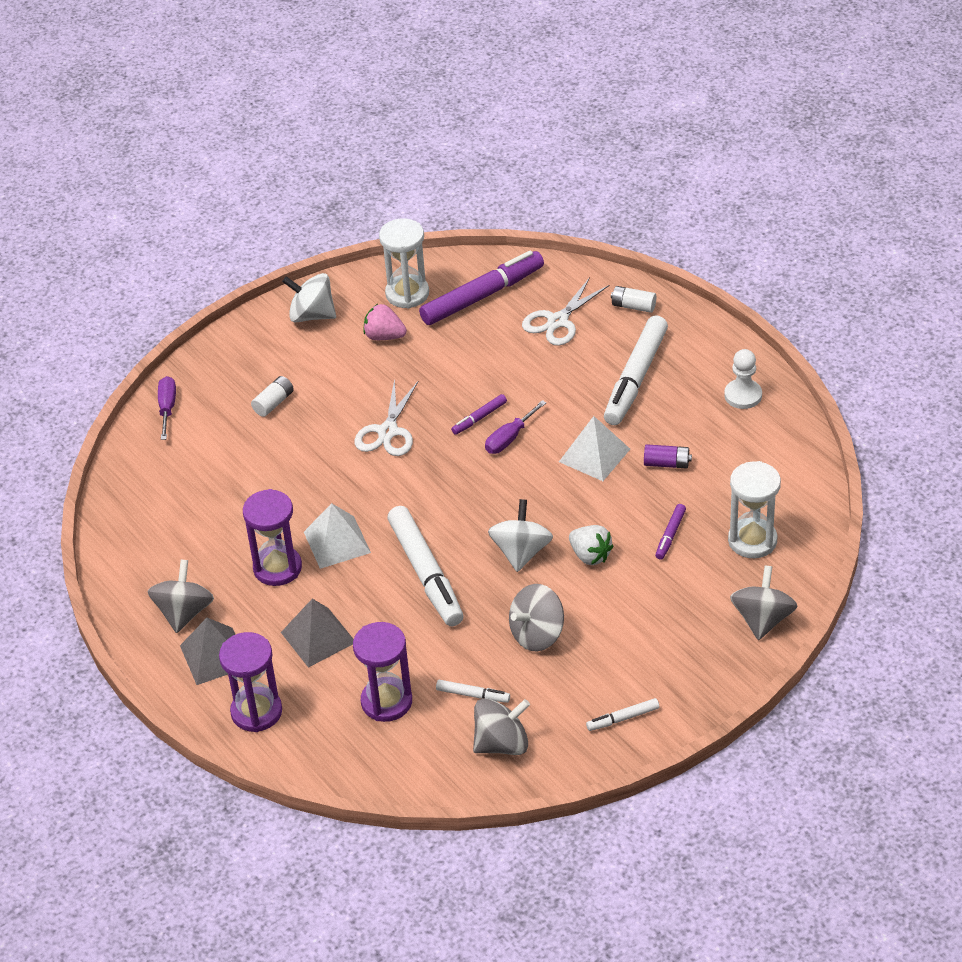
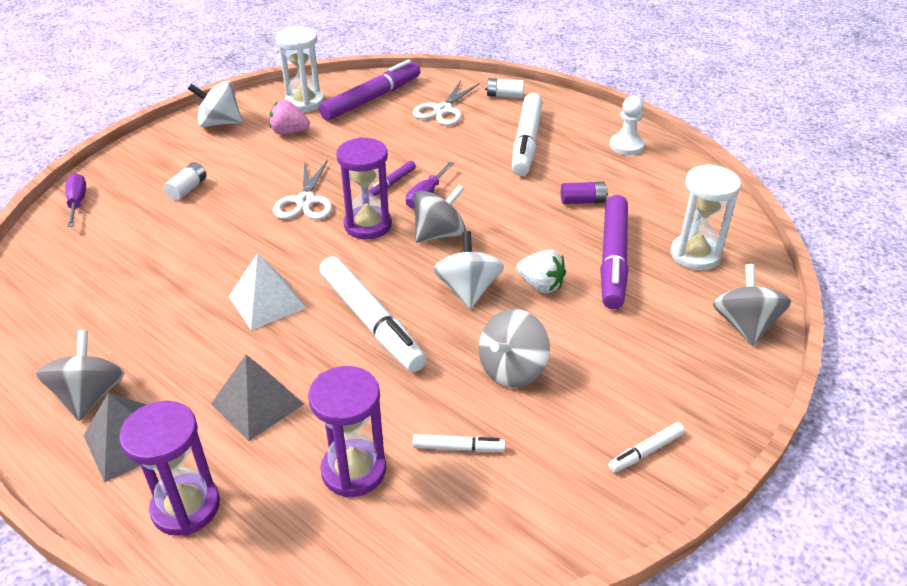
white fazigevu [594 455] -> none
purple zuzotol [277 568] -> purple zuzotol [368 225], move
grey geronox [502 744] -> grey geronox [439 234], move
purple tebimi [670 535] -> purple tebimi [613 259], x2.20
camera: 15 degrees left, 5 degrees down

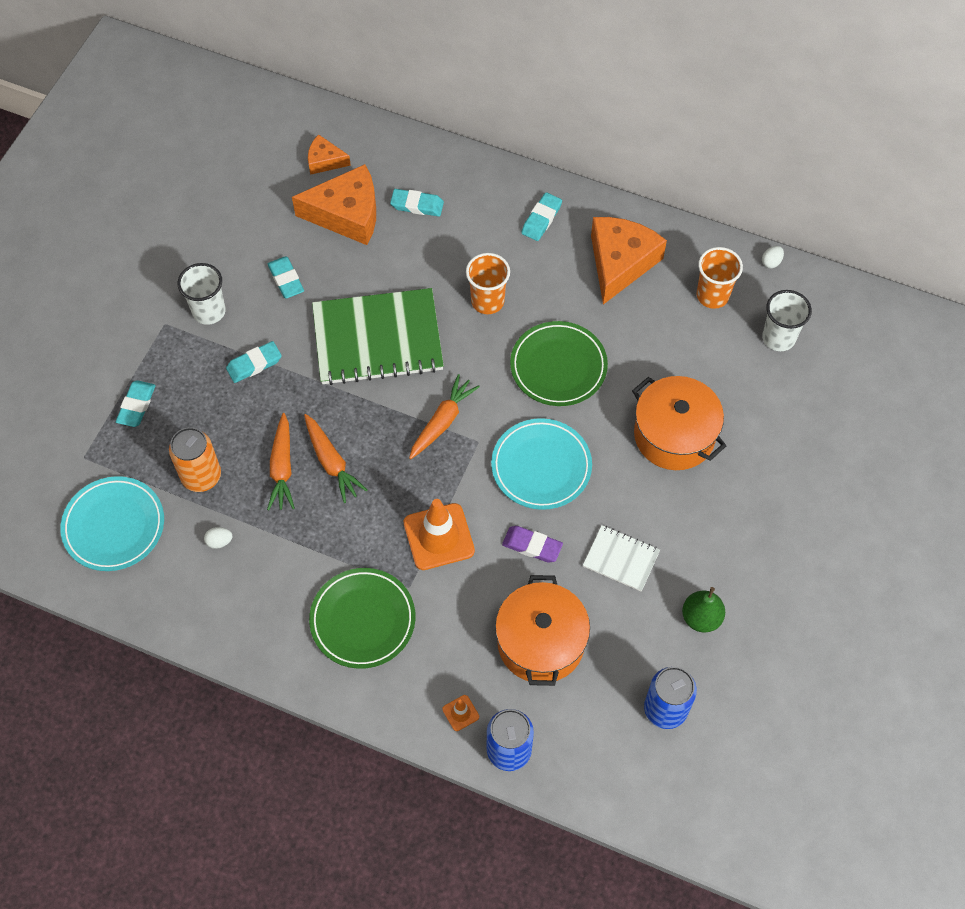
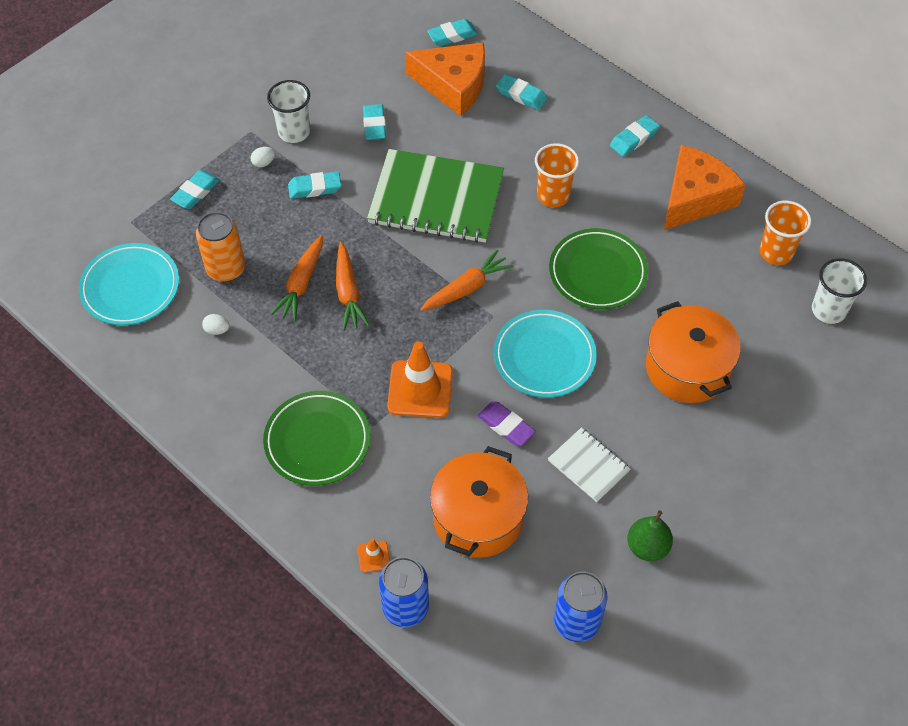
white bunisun [771 262] -> white bunisun [263 163], move
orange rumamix [325 161] -> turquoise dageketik [452 35]
camera: 20 degrees right, 5 degrees down

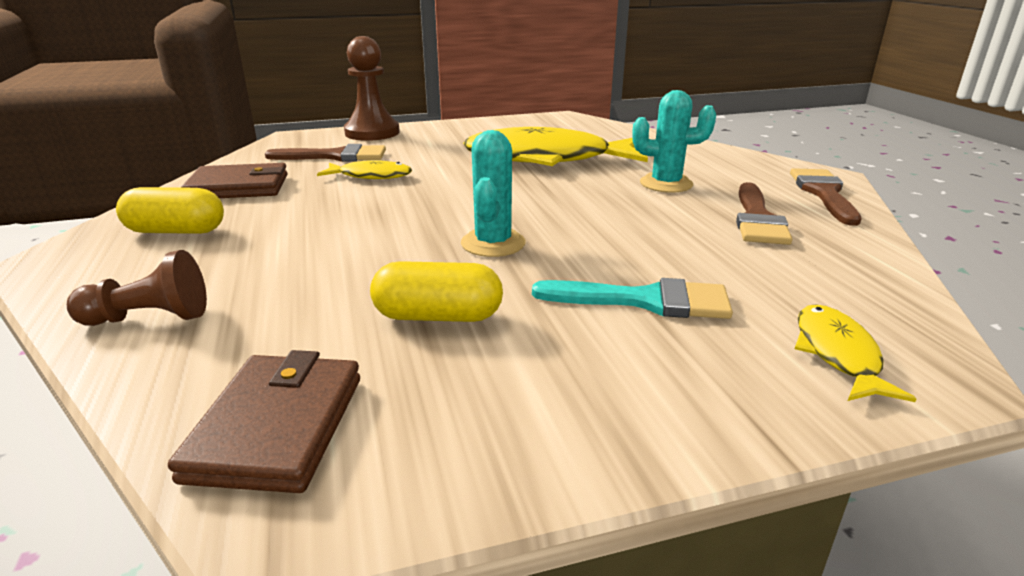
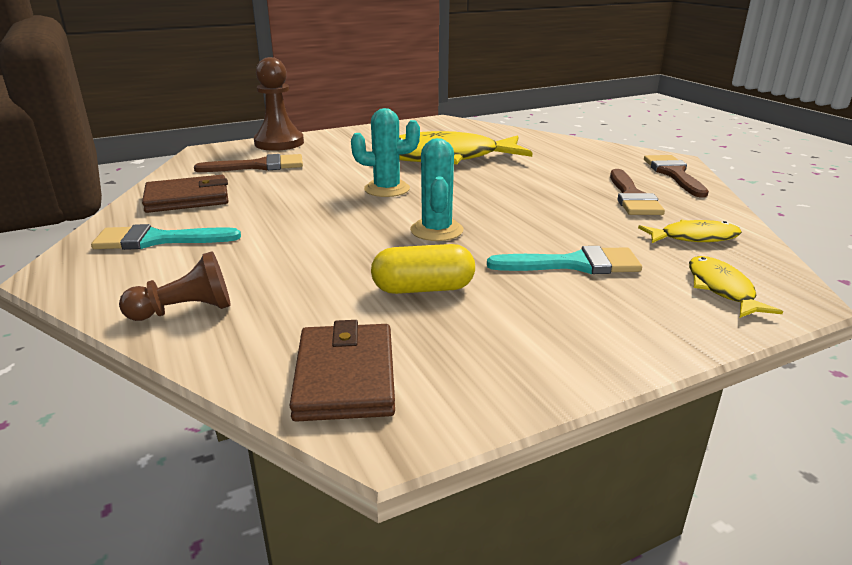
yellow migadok [370 176] -> yellow migadok [694 237], move
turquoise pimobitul [666 184] -> turquoise pimobitul [387 189], move
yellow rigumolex [176 231] -> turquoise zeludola [157 240]
camera: 10 degrees left, 0 degrees up

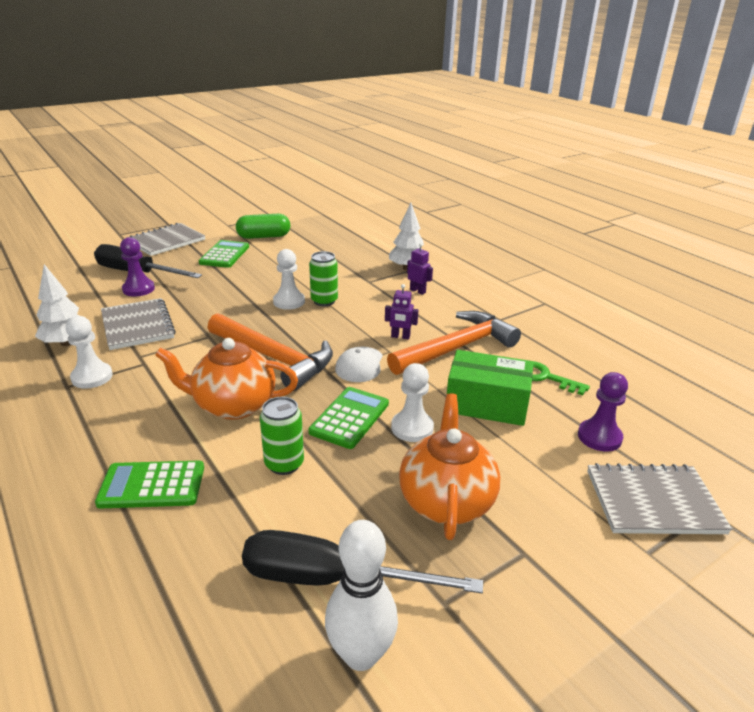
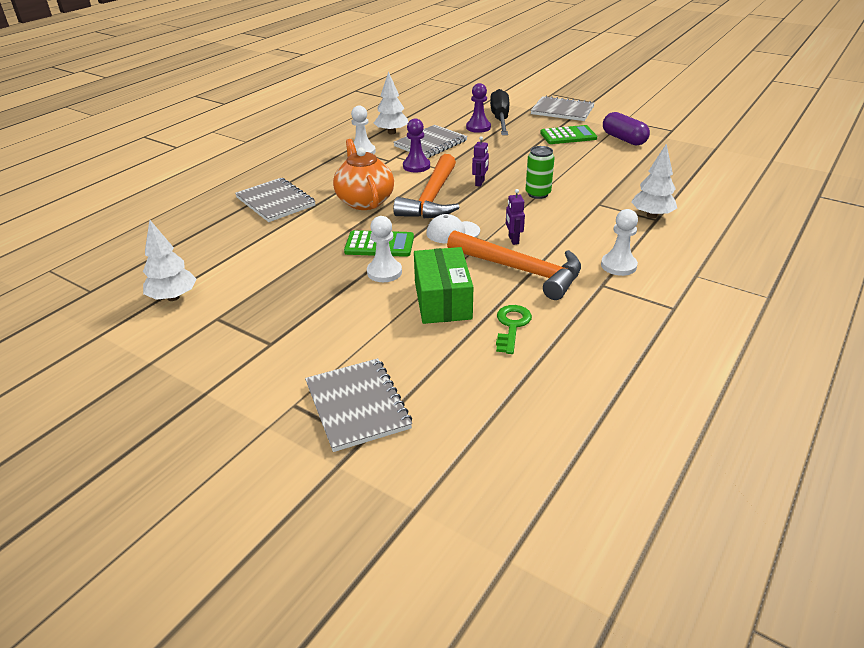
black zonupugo [331 579] -> none
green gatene [284 464] -> none
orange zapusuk [446 500] -> none
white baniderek [289 302] -> white baniderek [618 265], move
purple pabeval [417 291] -> purple pabeval [480 183], move
purple baniderek [599 437] -> purple baniderek [416 166], move
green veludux [152 485] -> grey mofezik [275 202]
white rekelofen [360 654] -> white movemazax [173 297]
green rigumolex [264 236] -> purple rigumolex [623 139]
camera: 70 degrees right, 5 degrees up

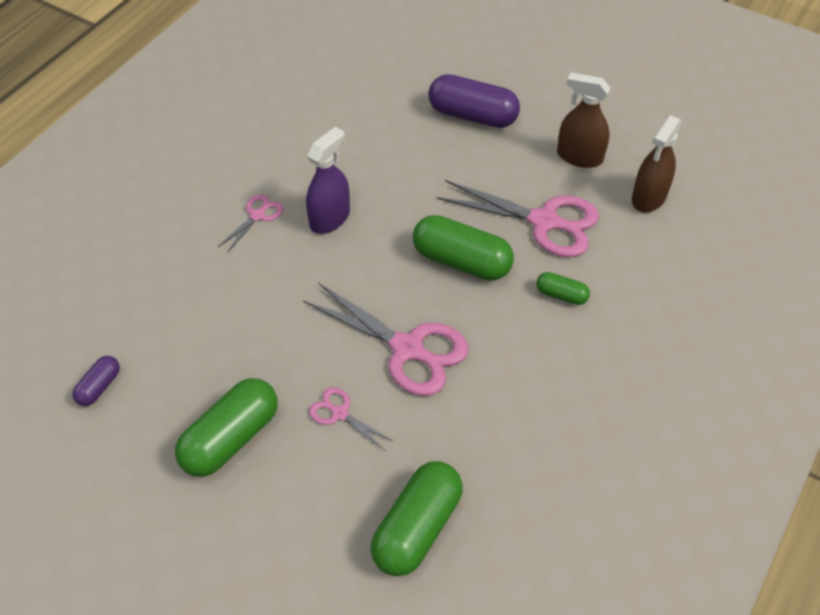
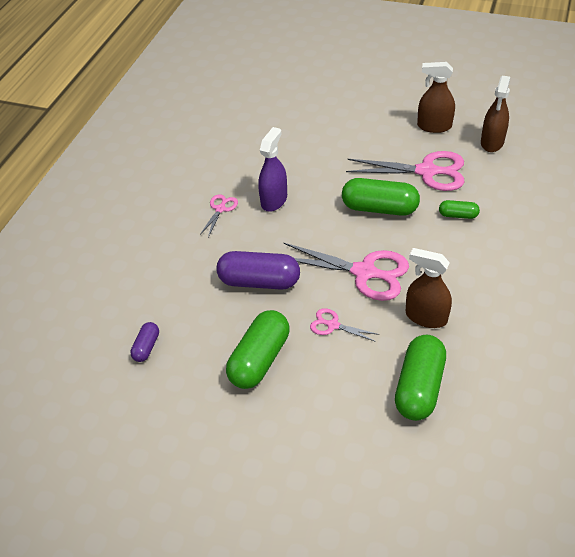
none -> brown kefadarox [426 317]
purple rigumolex [472 115] -> purple rigumolex [259 281], move
camera: 10 degrees left, 5 degrees down

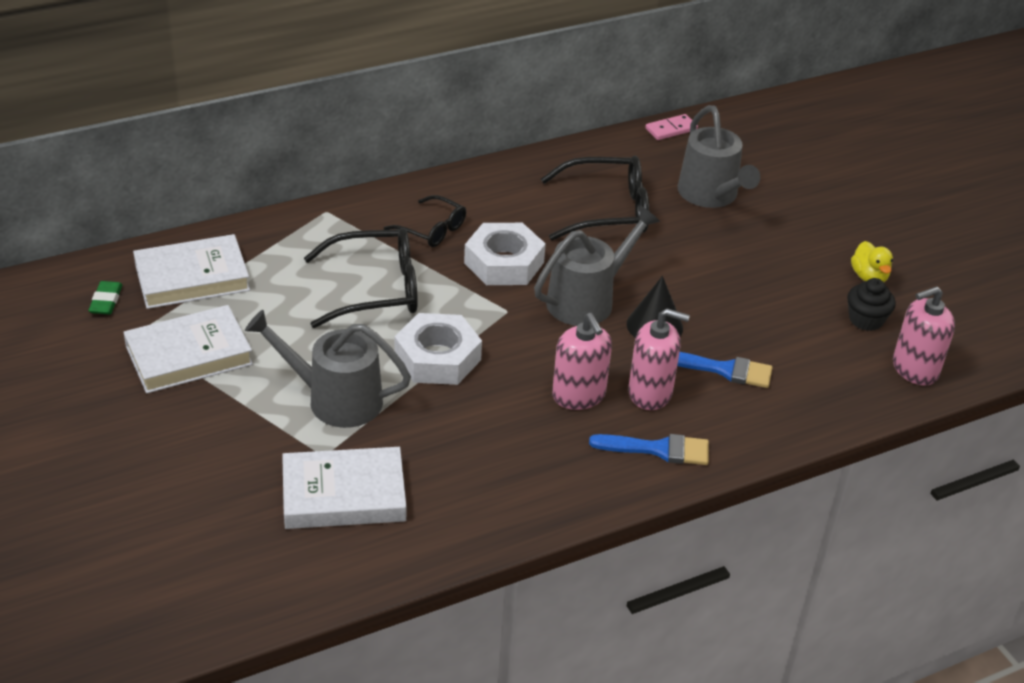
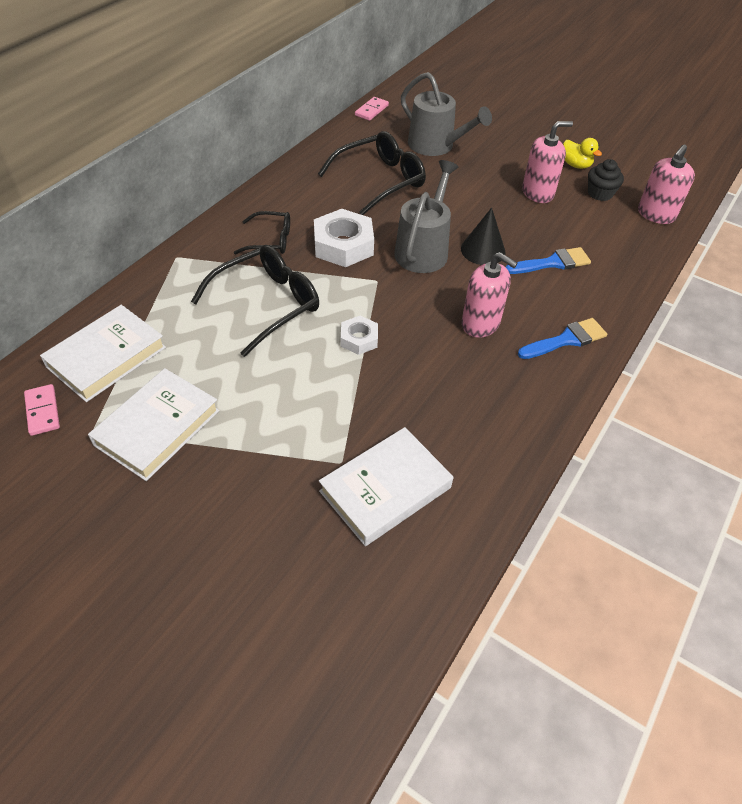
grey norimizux [335 399] -> none
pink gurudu [650 393] -> pink gurudu [537 193], move
green dageketik [106 301] -> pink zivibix [42 411]
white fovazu [437 358] -> white fovazu [359 339], x0.56
camera: 30 degrees left, 10 degrees up

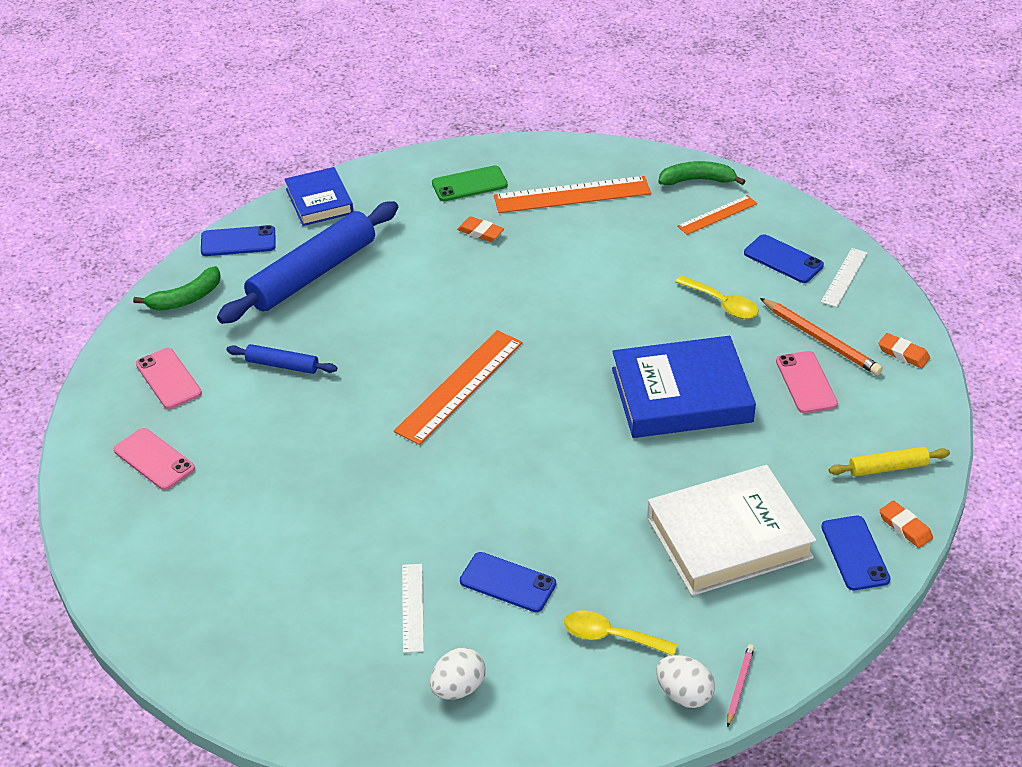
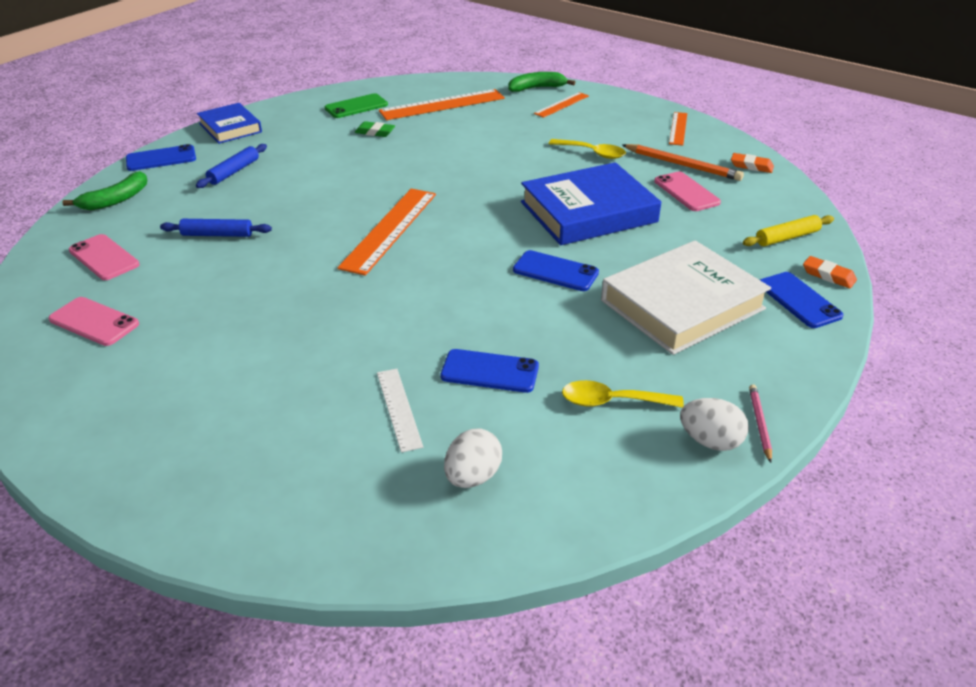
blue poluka [783 259] -> blue poluka [555 271], move
orange dageketik [480 232] -> green dageketik [375 132]
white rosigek [844 277] -> orange rosigek [678 128]
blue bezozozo [313 274] -> blue bezozozo [234 172], x0.47
camera: 15 degrees left, 5 degrees down

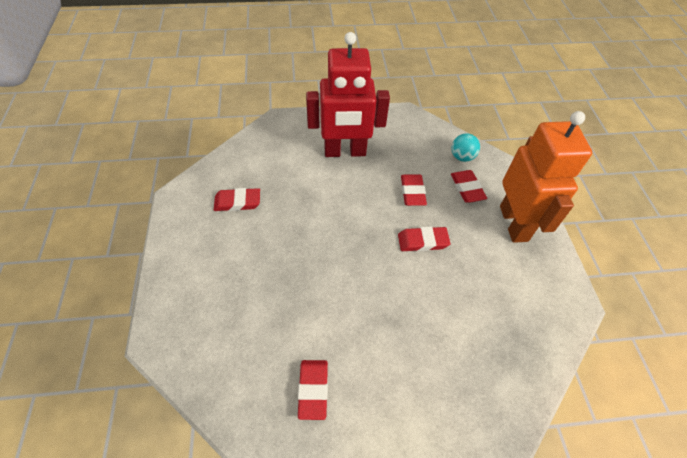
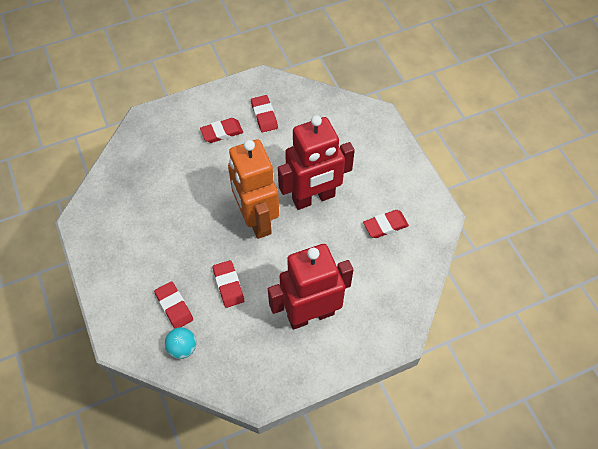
none -> red pabeval [313 198]
red dageketik [422 241] -> red dageketik [222 132], move
orange pabeval [514 223] -> orange pabeval [256 220], move
camera: 165 degrees right, 5 degrees up

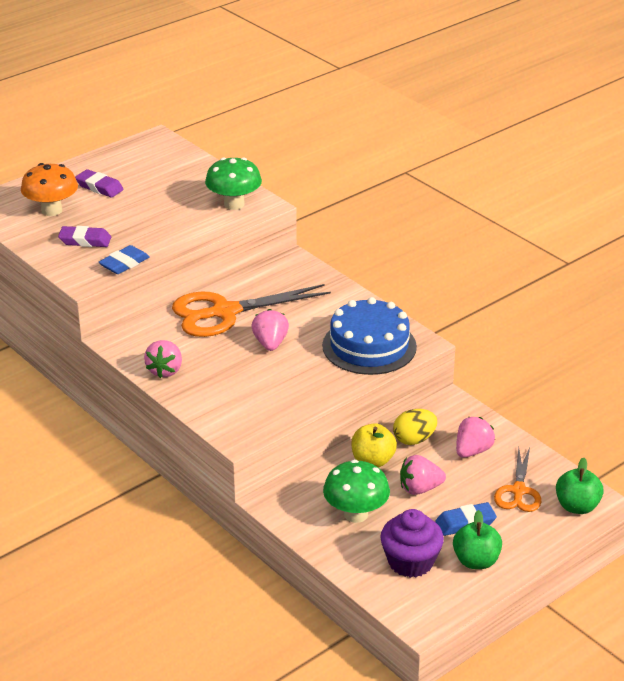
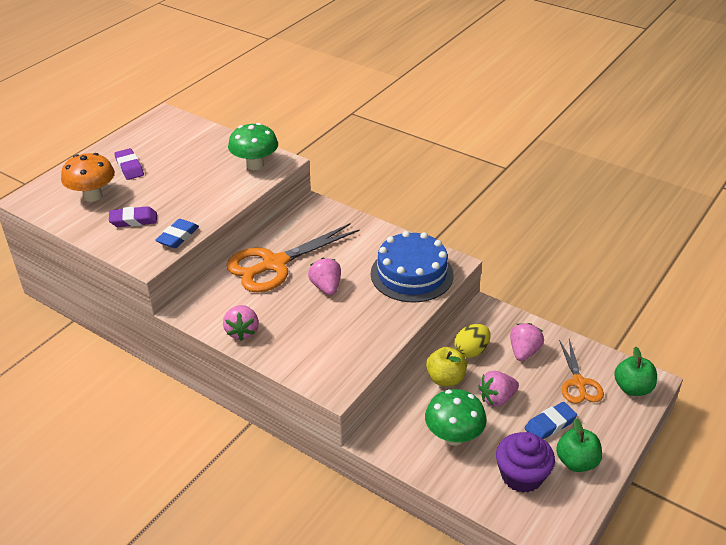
purple dageketik [99 187] -> purple dageketik [129 167], 45 degrees clockwise
camera: 15 degrees left, 5 degrees up

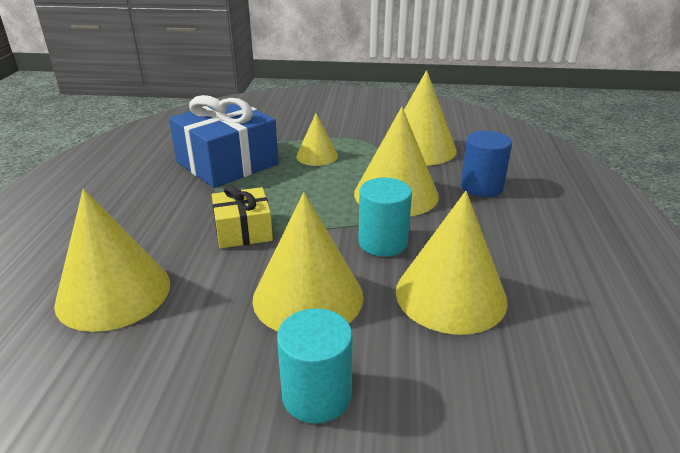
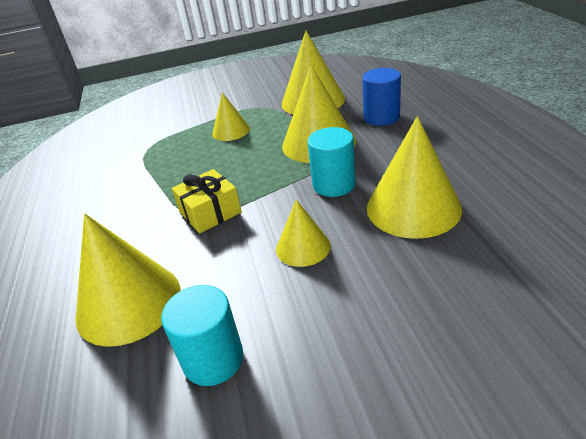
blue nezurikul [227 163] -> none
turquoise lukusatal [316 395] -> turquoise lukusatal [213 359], move
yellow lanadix [308 297] -> yellow lanadix [303 247], x0.56
camera: 15 degrees left, 5 degrees up

